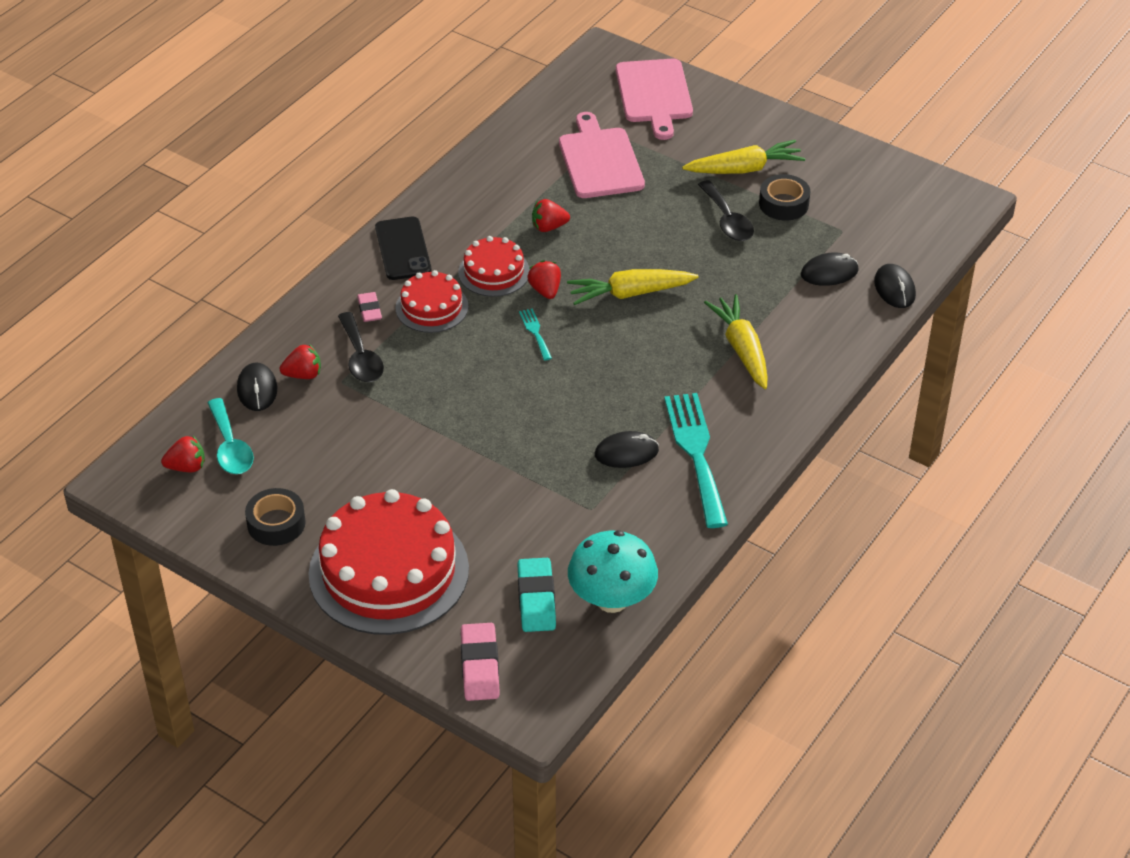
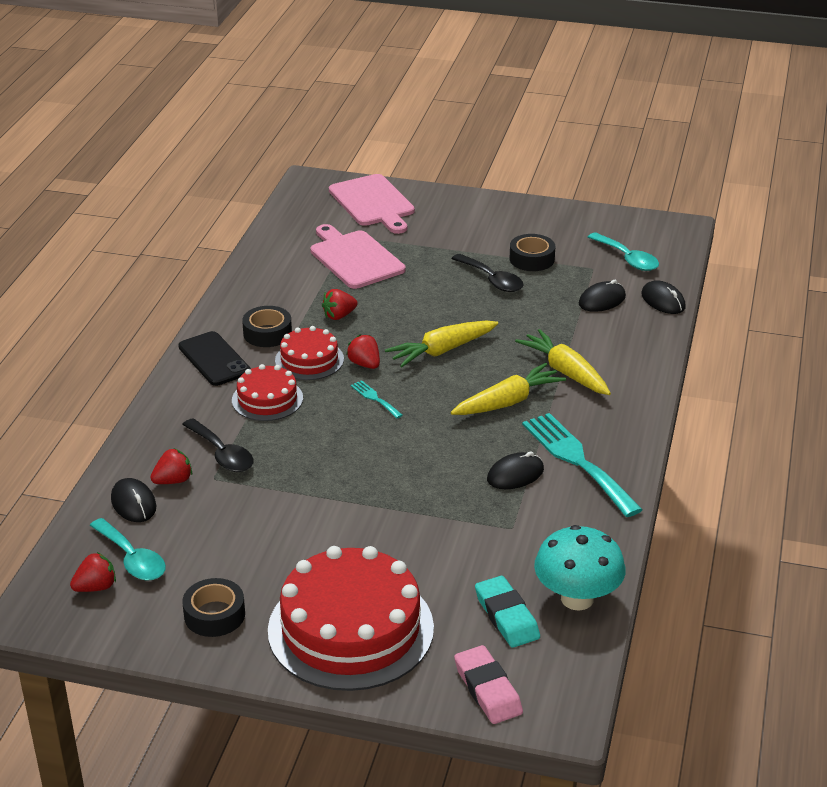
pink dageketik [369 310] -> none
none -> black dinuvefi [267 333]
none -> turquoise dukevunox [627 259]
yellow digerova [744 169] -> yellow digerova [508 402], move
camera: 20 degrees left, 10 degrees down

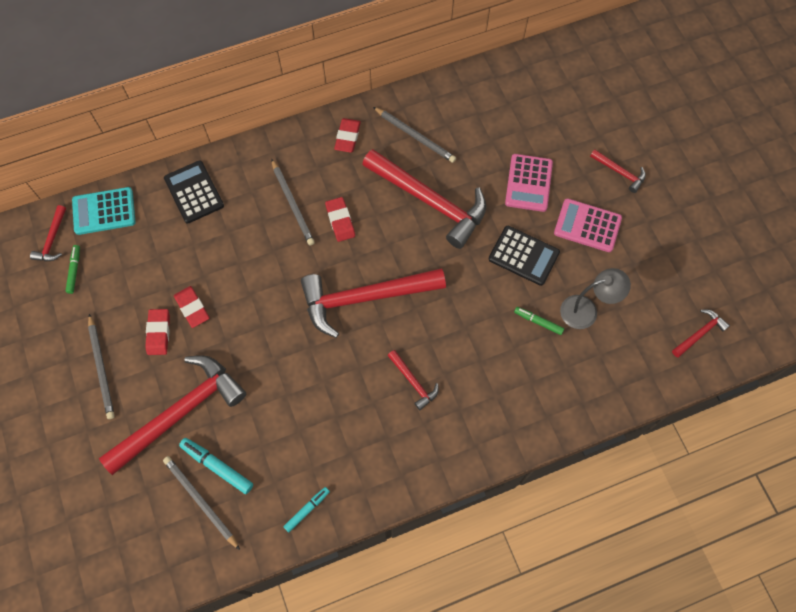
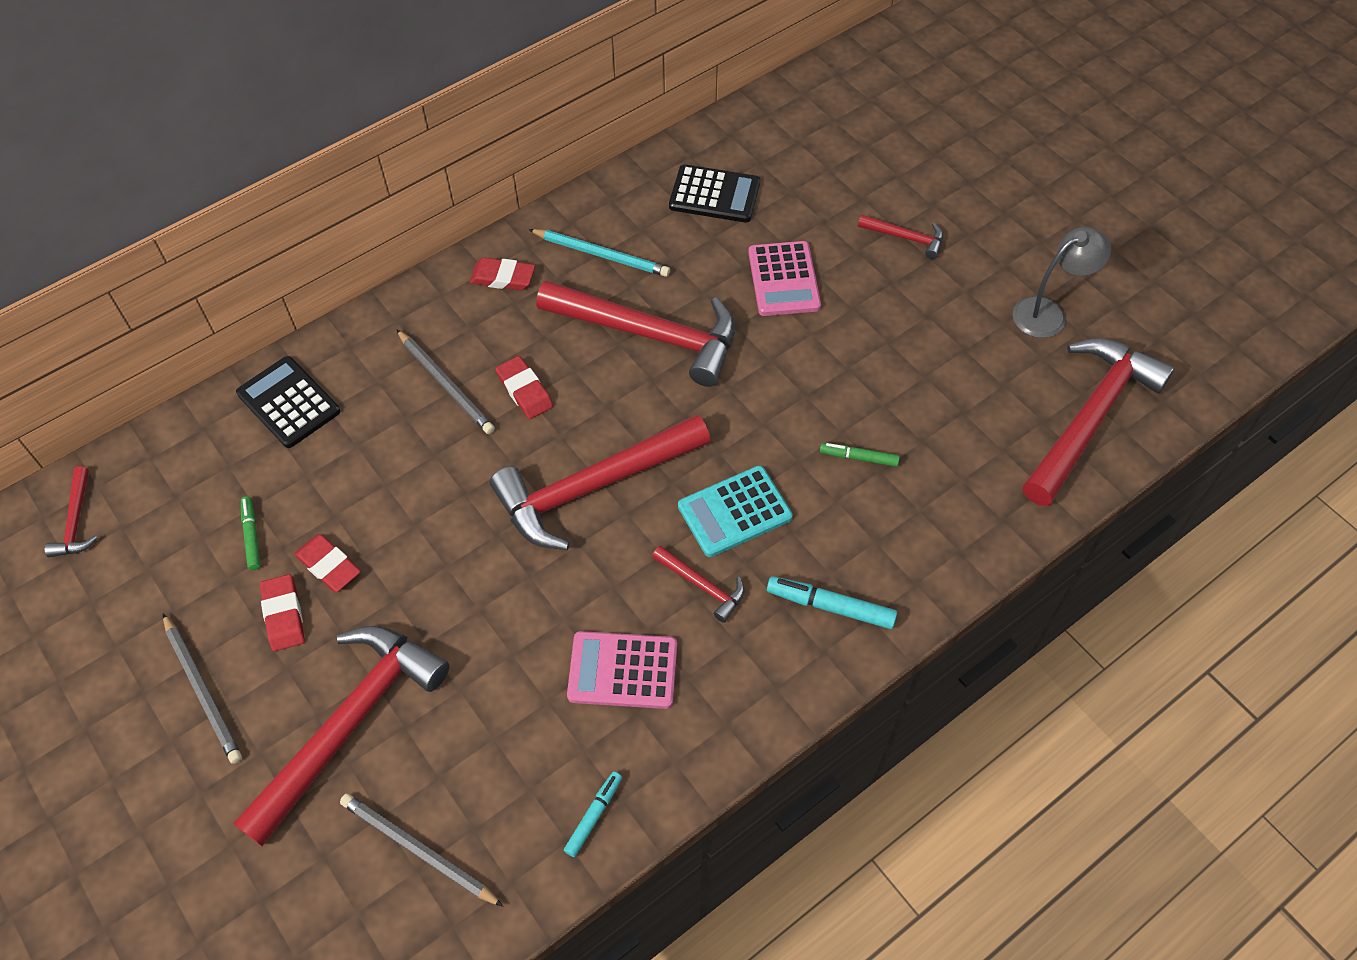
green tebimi [74 270] -> green tebimi [252 536], move
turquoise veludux [104 211] -> turquoise veludux [734 512], move
turquoise tebimi [217 466] -> turquoise tebimi [830 606], move
black veludux [523 256] -> black veludux [714 194], move
pink veludux [587 226] -> pink veludux [622 671], move
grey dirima [586 310] -> grey dirima [1048 313], move
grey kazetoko [415 136] -> turquoise kazetoko [601 254]
red dageketik [347 137] -> red dageketik [503 277], 75 degrees counterclockwise
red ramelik [699 333] -> red ramelik [1089 417], x2.25
camera: 15 degrees left, 10 degrees down

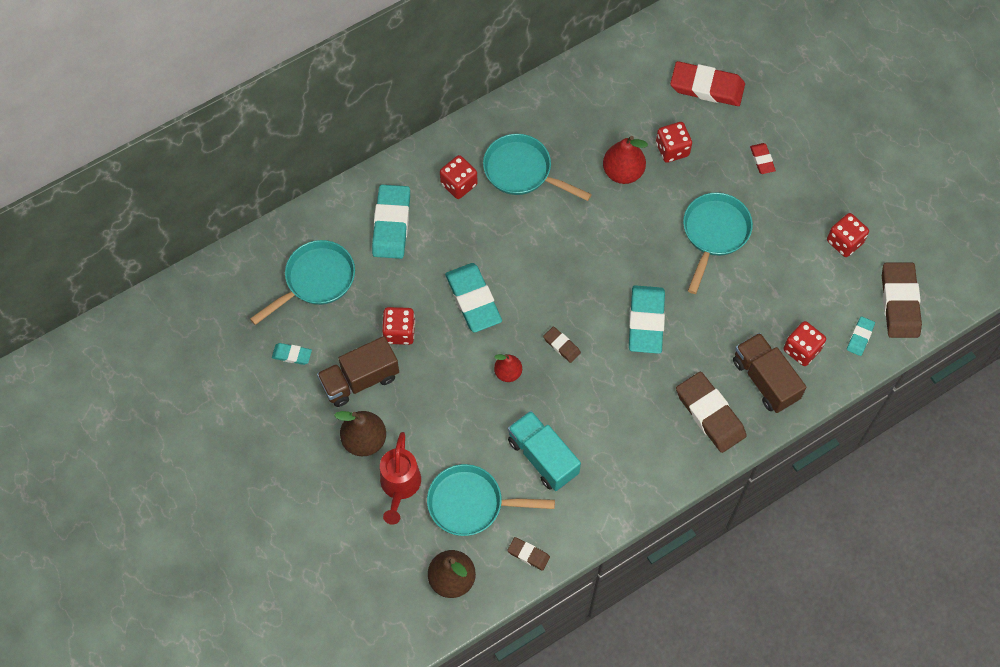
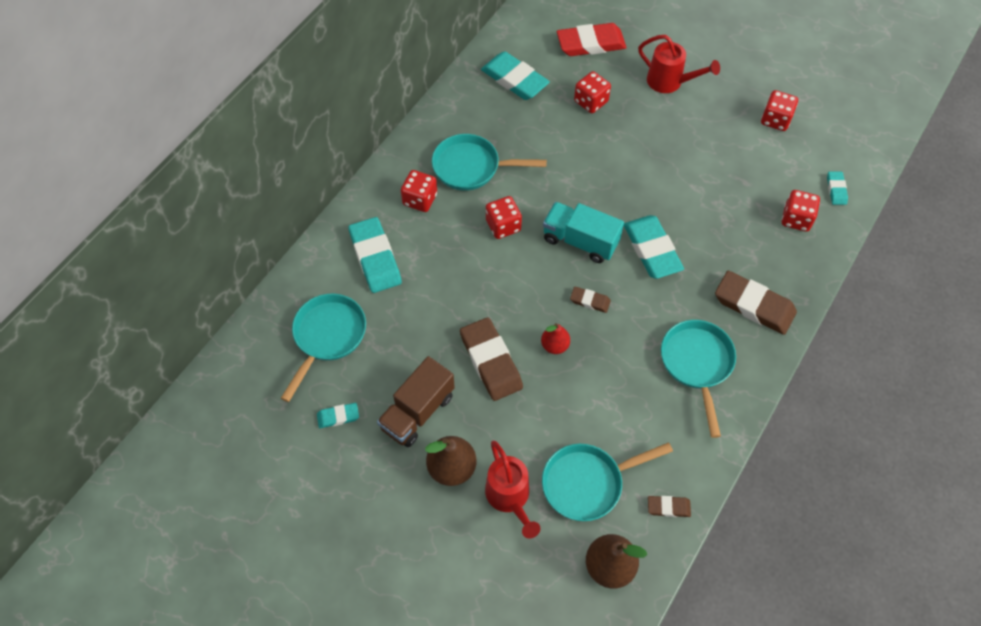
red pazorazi [623 172] -> none
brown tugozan [765 380] -> none
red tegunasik [399 332] -> red tegunasik [503 226], move
turquoise dageketik [473 300] -> turquoise dageketik [514 79], move
turquoise tugozan [543 457] -> turquoise tugozan [580 241], move
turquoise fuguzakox [714 233] -> turquoise fuguzakox [697 364], move
brown dageketik [899 302] -> brown dageketik [491 361], move
red dageketik [762 160] -> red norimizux [669 82]
camera: 25 degrees left, 5 degrees down

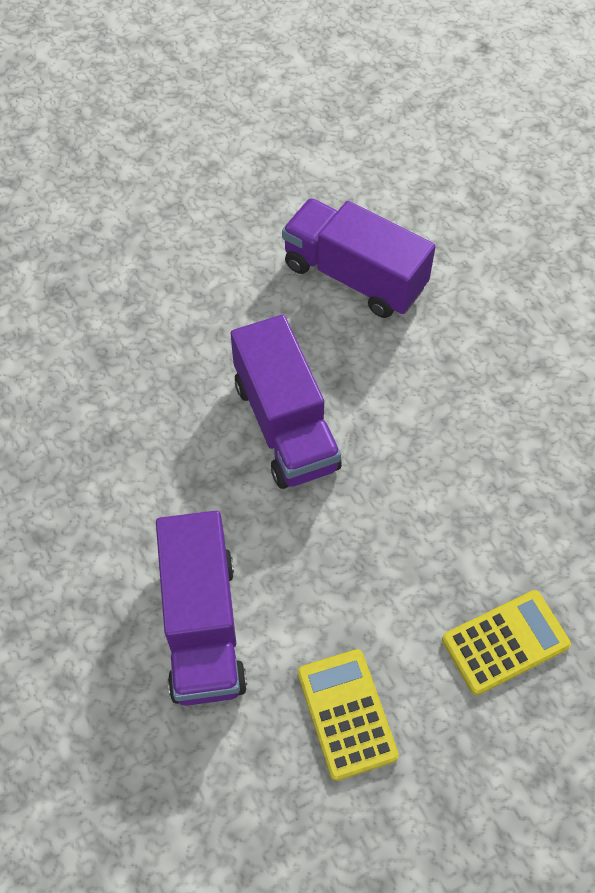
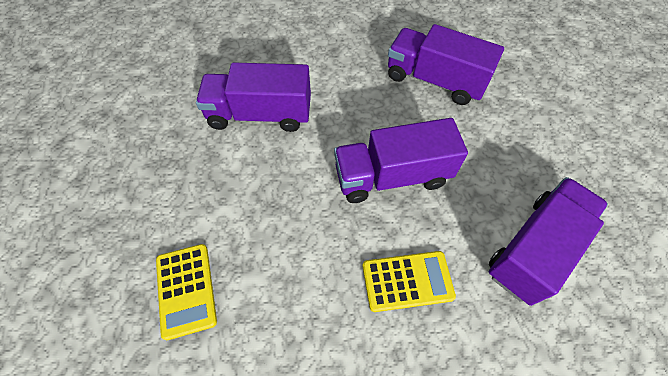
none -> purple tugozan [434 80]
yellow veludux [347 714] -> yellow veludux [407 281], move
camera: 100 degrees right, 0 degrees up

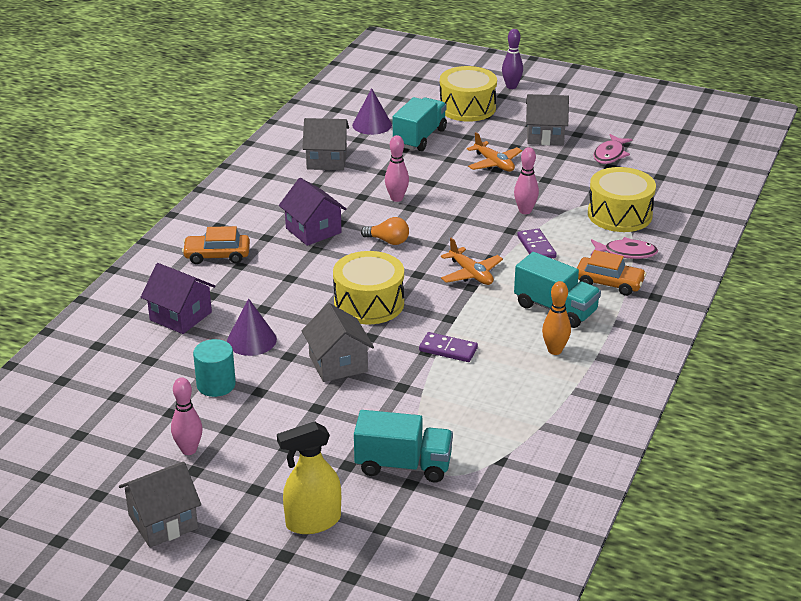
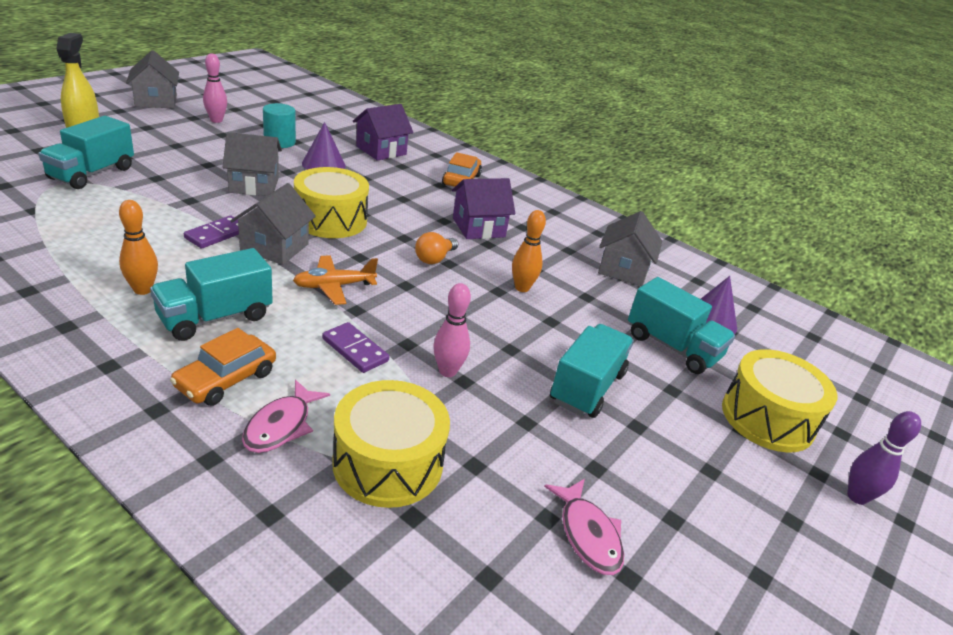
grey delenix [545 136] -> grey delenix [274 247], move
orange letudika [494 163] -> turquoise tugozan [587 387]
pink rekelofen [396 198] -> orange rekelofen [522 288]
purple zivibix [536 247] -> purple zivibix [355 350], 45 degrees clockwise
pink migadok [610 155] -> pink migadok [588 535], 150 degrees counterclockwise
camera: 100 degrees right, 0 degrees up

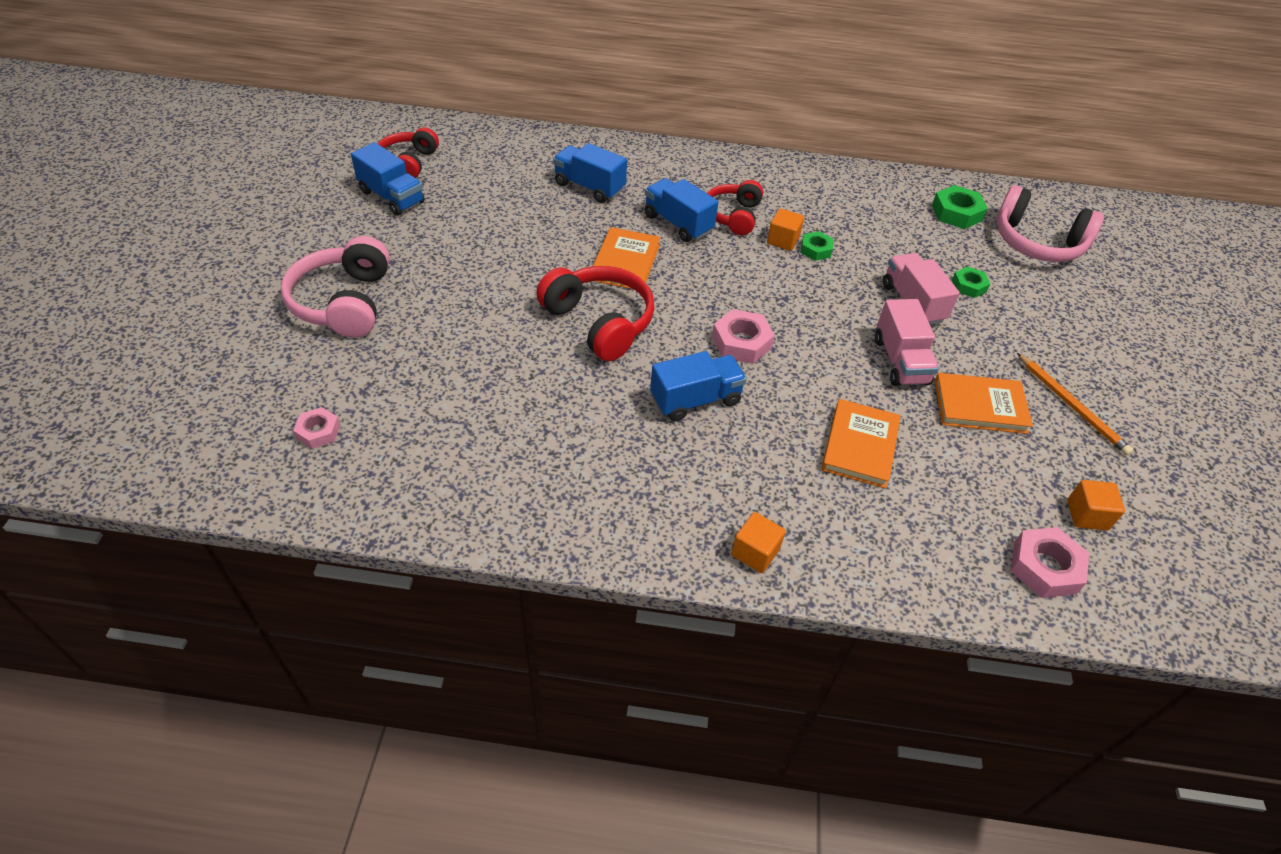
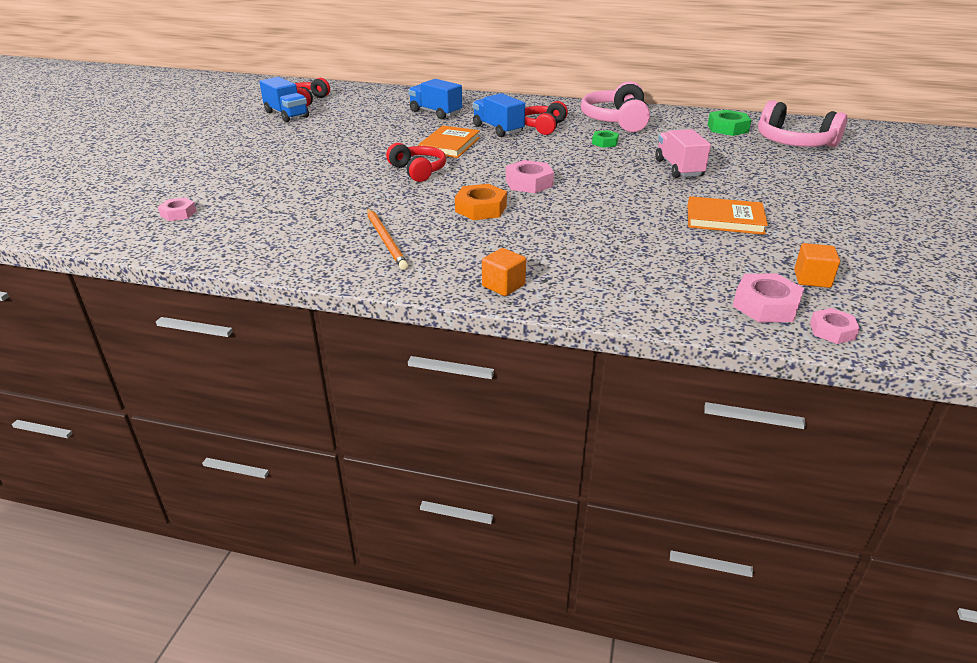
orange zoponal [783 240] -> none
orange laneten [859 446] -> none
pink tugozan [900 361] -> none
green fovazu [969 286] -> none
none -> pink fovazu [832 331]
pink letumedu [344 302] -> pink letumedu [616 121], move
orange kazetoko [1072 406] -> orange kazetoko [386 240], move
blue tugozan [695 400] -> orange fovazu [481 208]
red letumedu [599 322] -> red letumedu [418 171], x0.66
camera: 10 degrees right, 15 degrees down

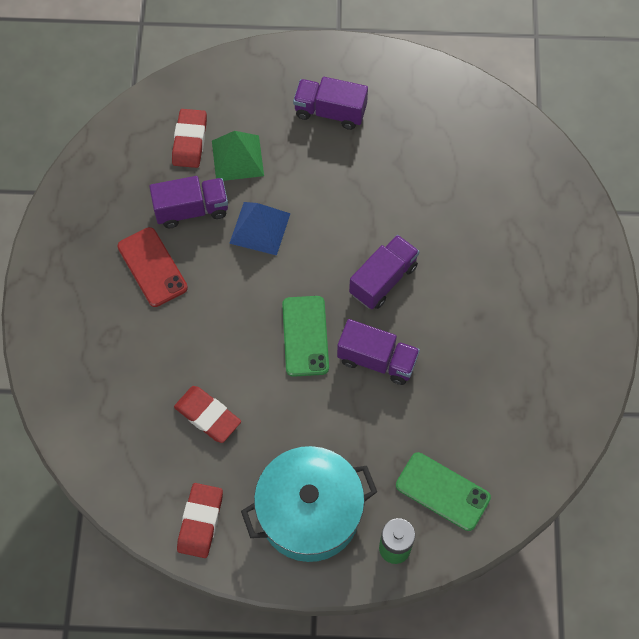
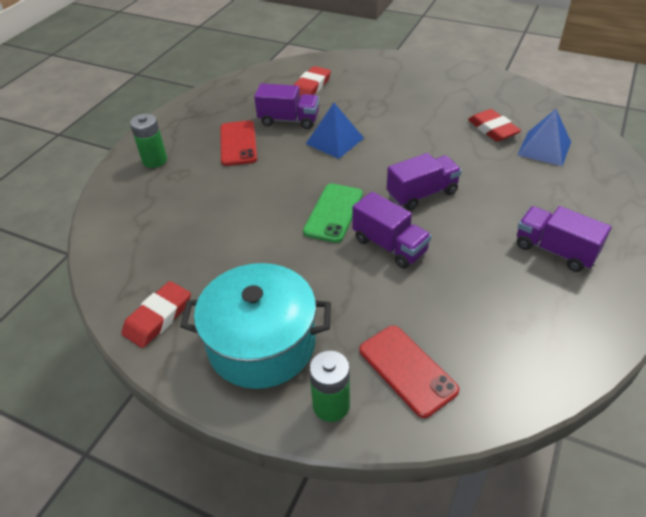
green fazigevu [237 158] -> none
none -> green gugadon [155 160]
none -> blue fazigevu [544 148]
red dageketik [207 416] -> red dageketik [492 129], move
purple tugozan [330 112] -> purple tugozan [555 250], move
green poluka [442 491] -> red poluka [407 370]
camera: 25 degrees right, 20 degrees down

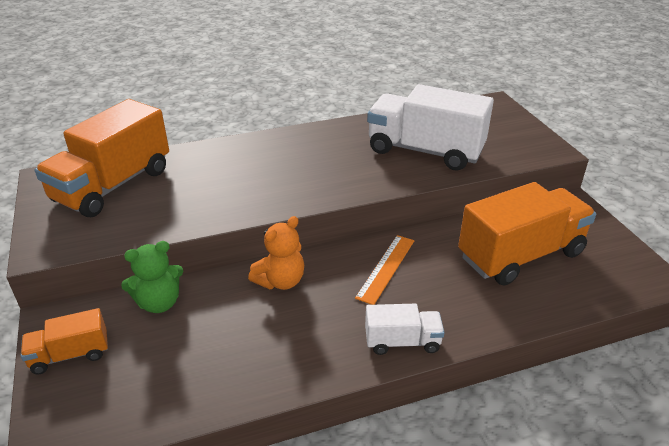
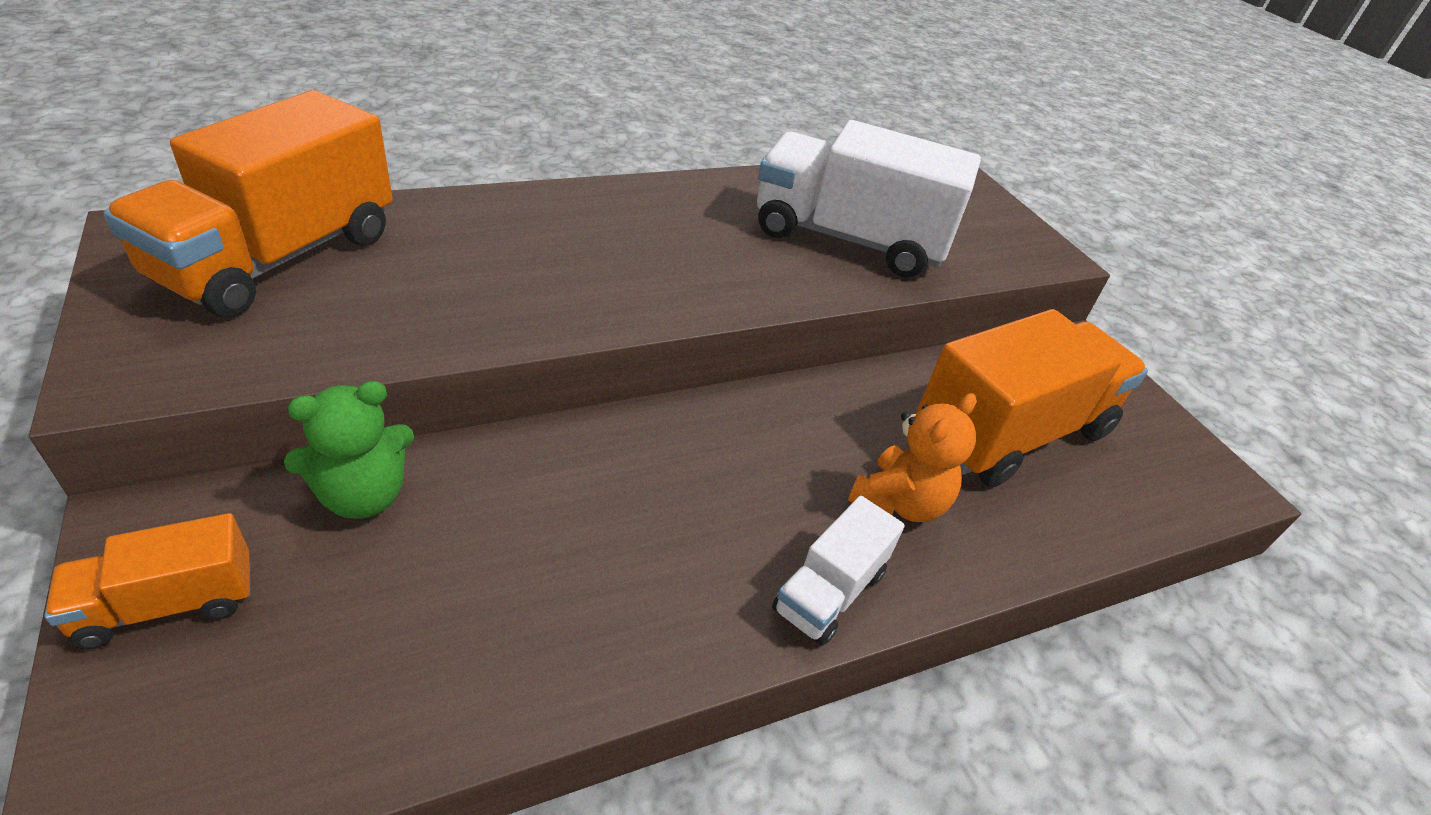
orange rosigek [386 268] -> none
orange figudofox [280 281] -> orange figudofox [899 502], move
white tugozan [402 342] -> white tugozan [829 592], 135 degrees clockwise
camera: 10 degrees left, 5 degrees up

